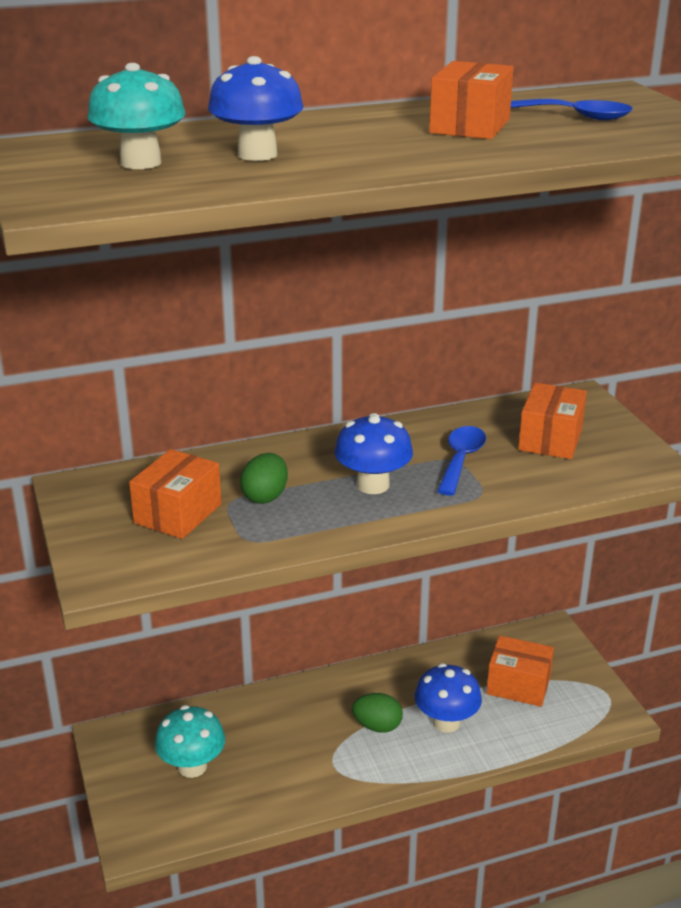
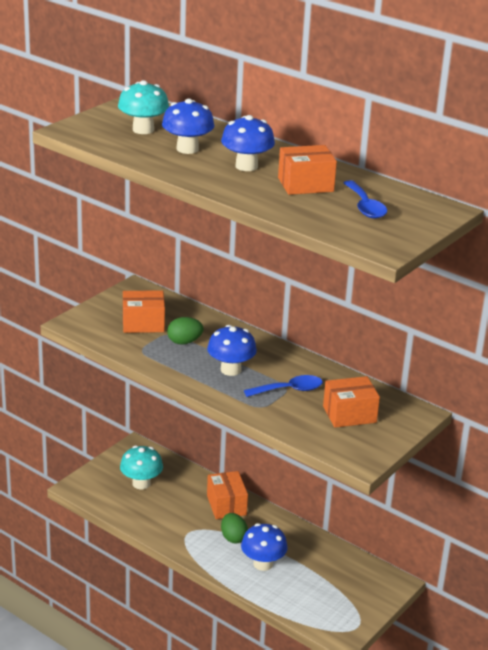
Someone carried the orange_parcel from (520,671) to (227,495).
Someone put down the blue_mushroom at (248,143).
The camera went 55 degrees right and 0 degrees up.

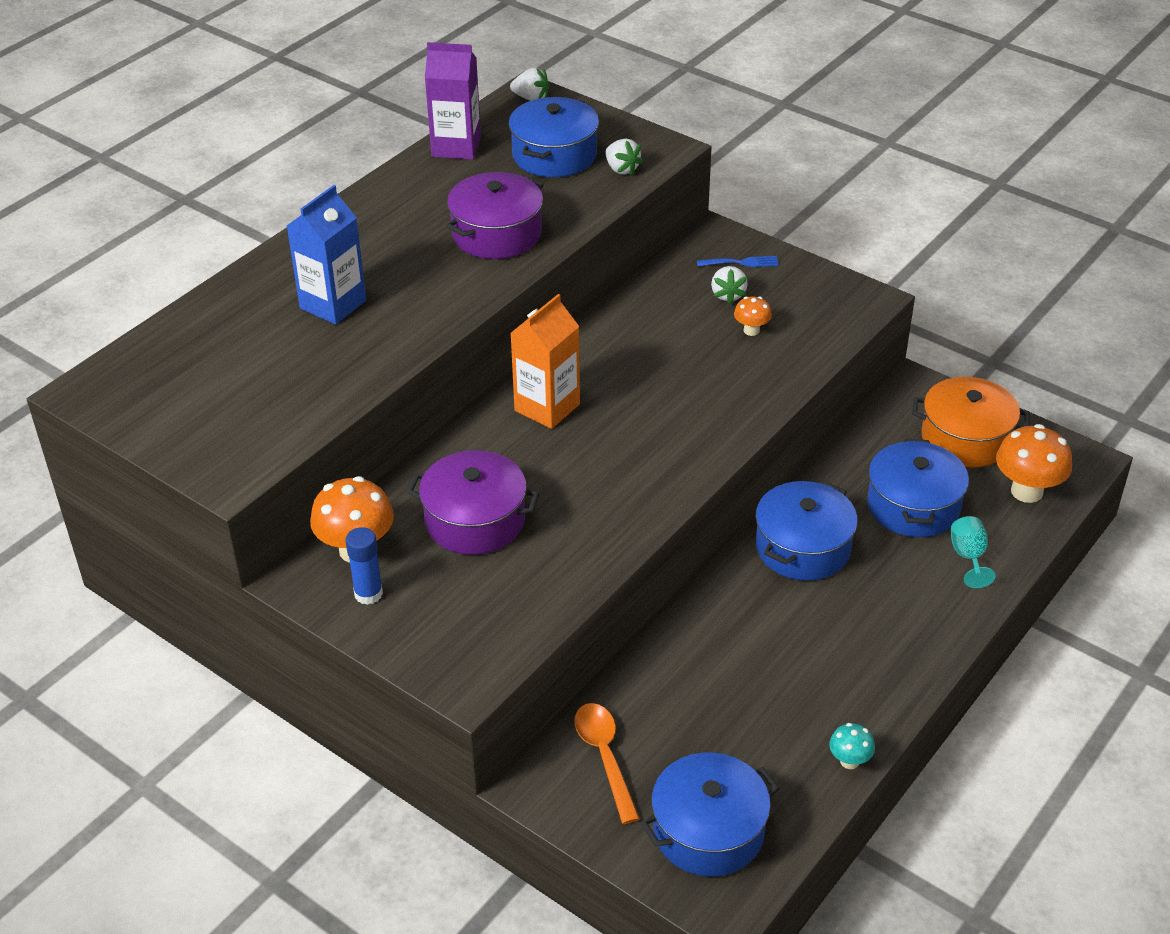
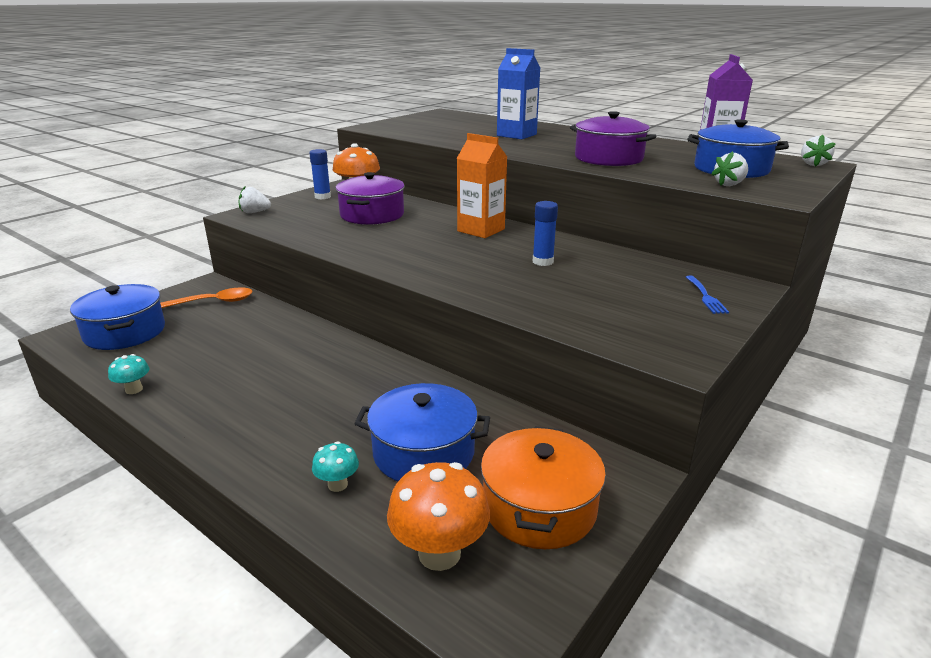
Someone carried the pure_white_toy_strawberry from (729,285) to (255,199).
Someone swapped the turquoise_goblet at (973,552) for the turquoise_mushroom at (335,466).
Someone put down the blue_glue_stick at (545,233).
Someone took away the orange_mushroom at (753,316).
Someone took away the blue_cooking_pot at (807,531).
The camera went 90 degrees right and 15 degrees down.

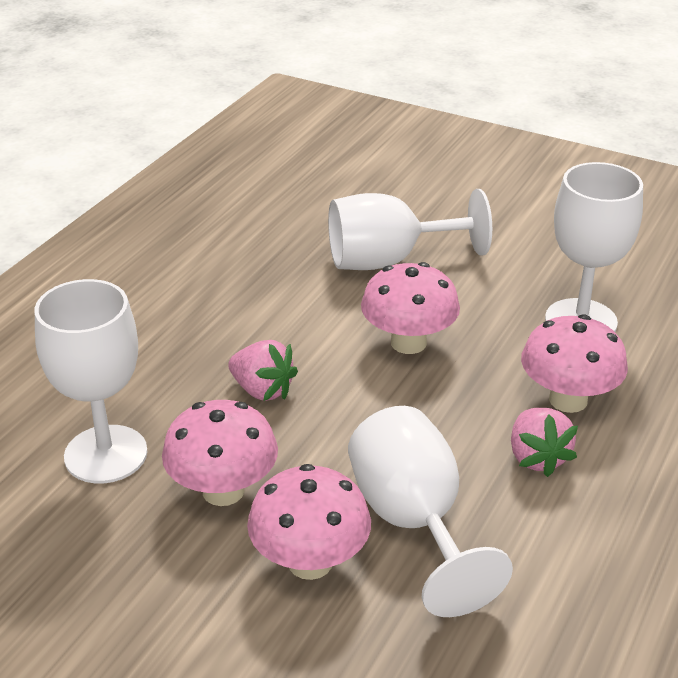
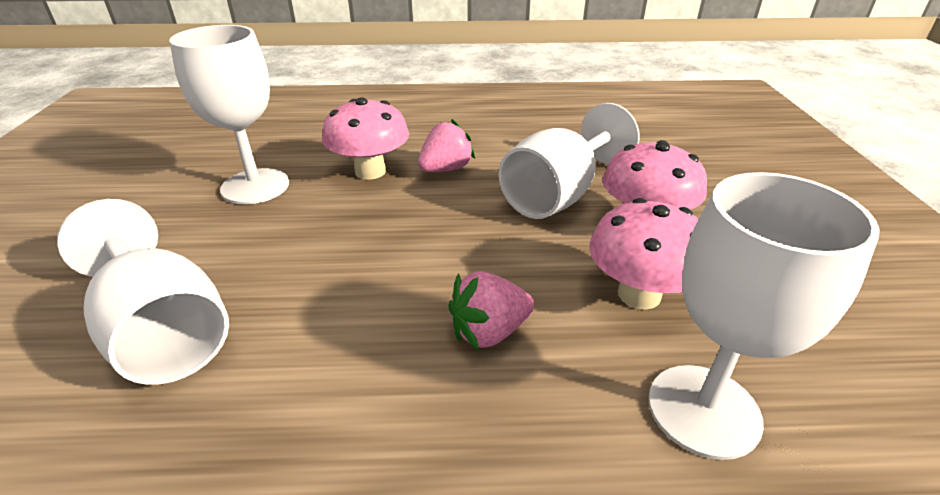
Someone rotated the pink_toy_strawberry at (263,370) by 120 degrees counterclockwise.
Someone took away the pink_mushroom at (410,308).
The camera went 120 degrees left and 0 degrees up.

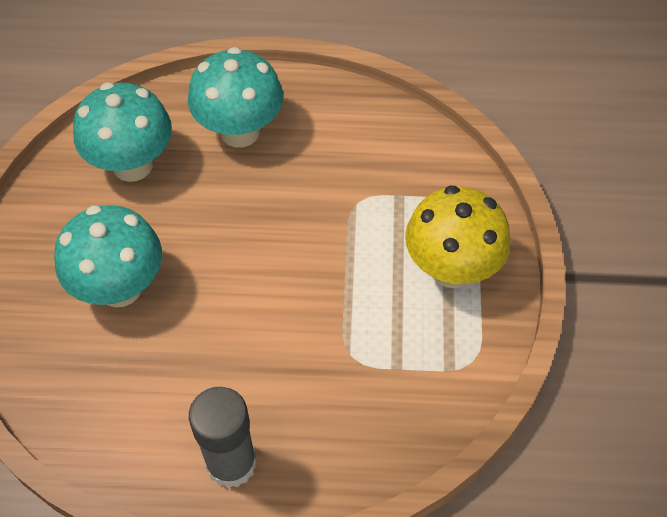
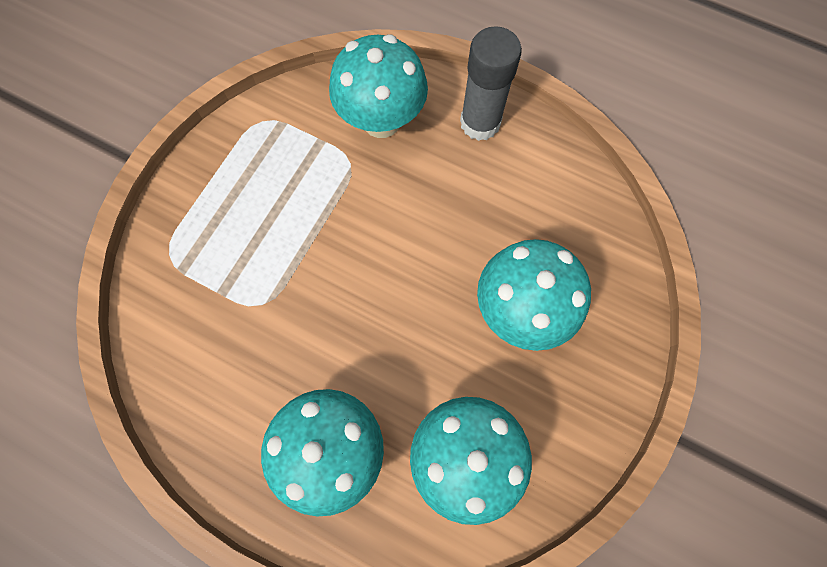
Someone put down the turquoise_mushroom at (378,86).
Someone took away the bright_yellow_mushroom at (458,237).
The camera went 155 degrees left and 15 degrees up.

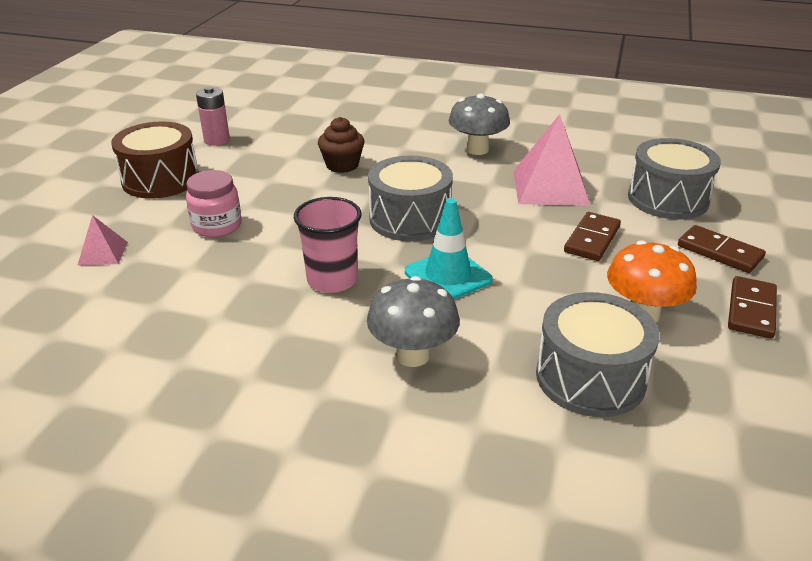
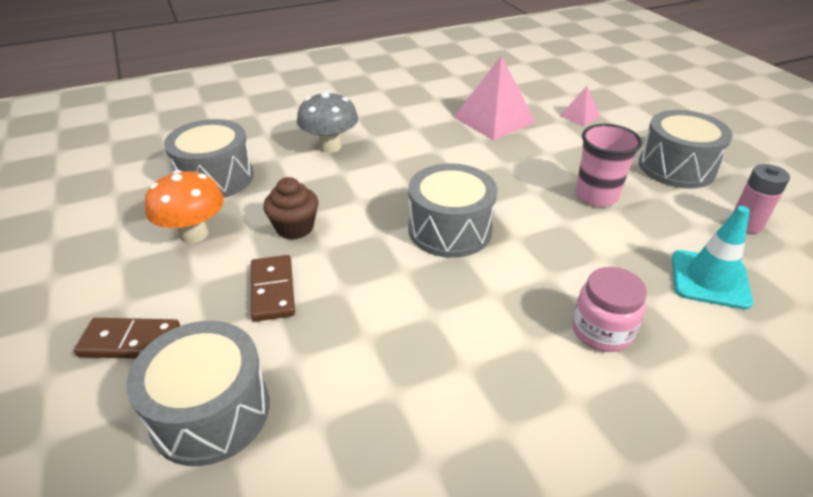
Someone carried the brown_fairy_cake from (341,145) to (290,208).
Someone carried the pink_solid_pyramid from (552,160) to (495,97).
Someone carried the pink_jam_jar from (214,203) to (609,309).
Someone carried the pink_tumbler from (328,245) to (608,165).
Someone repainted the brown_toy_drum at (155,160), which became the grey_toy_drum at (686,149).
Someone carried the turquoise_traffic_cone from (449,248) to (712,258).
Someone took away the grey_mushroom at (479,124).
Someone took away the brown_domino at (752,307).
The camera went 140 degrees right and 5 degrees up.

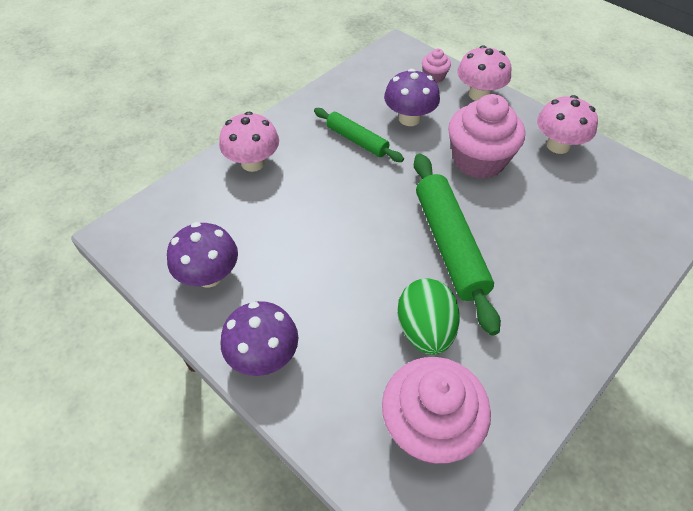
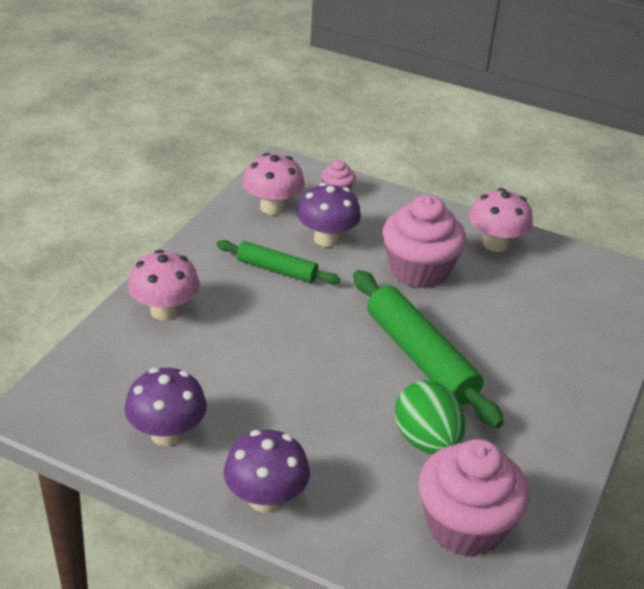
Someone carried the pink_mushroom from (484,73) to (274,184).
The camera went 20 degrees left and 15 degrees down.

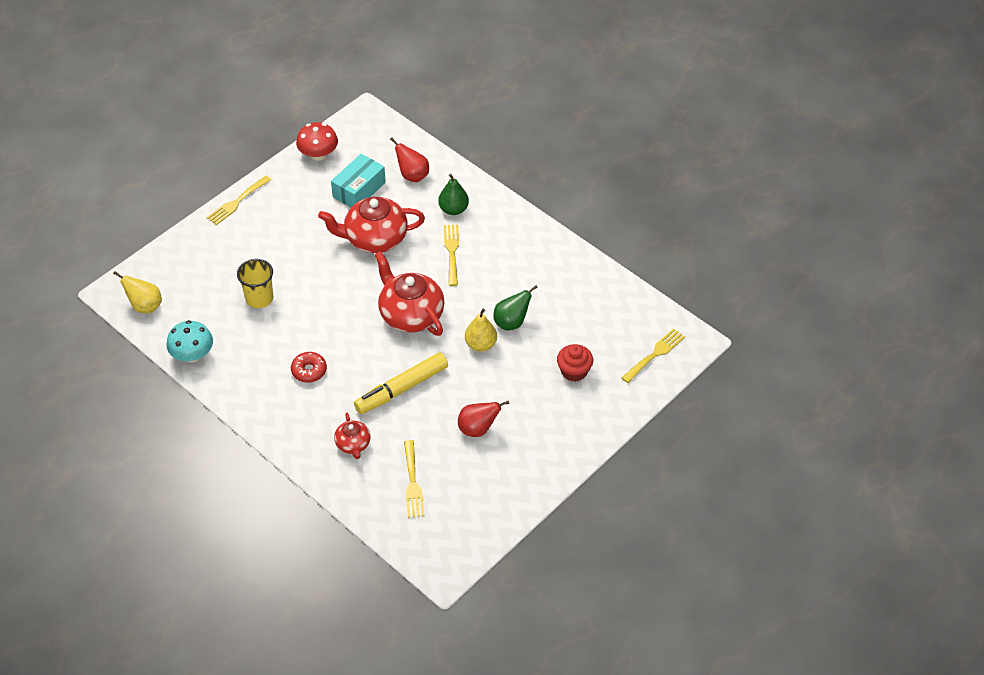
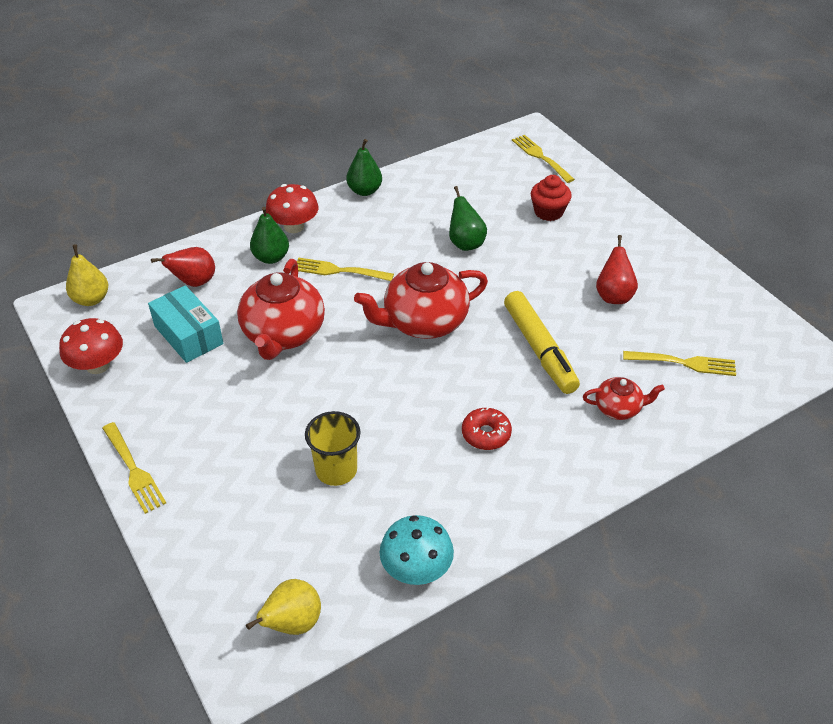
Someone carried the bright_yellow_toy_pear from (481,330) to (87,275).
Someone put down the scarlet_mushroom at (292,208).
Someone put down the leaf-green_toy_pear at (364,167).
The camera went 75 degrees left and 5 degrees down.

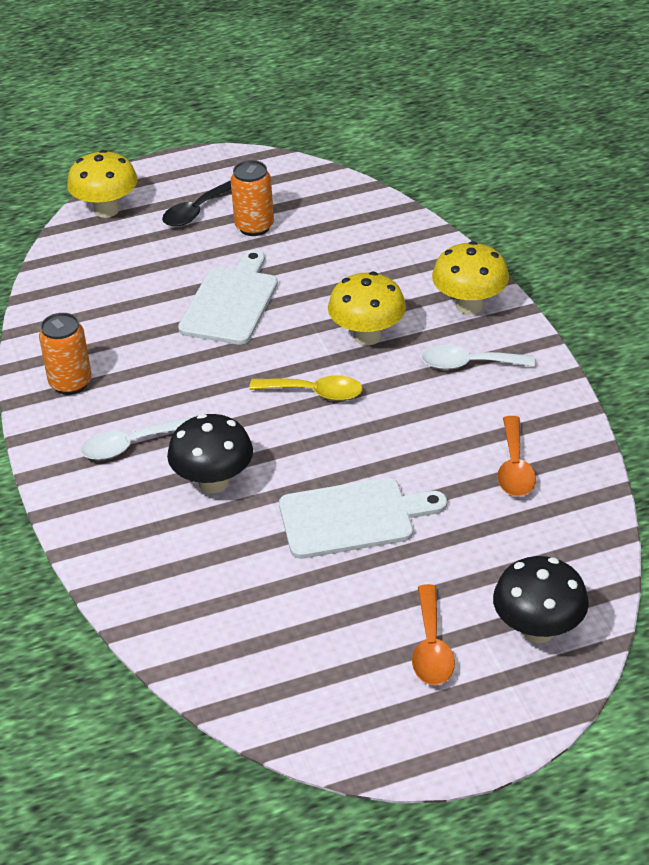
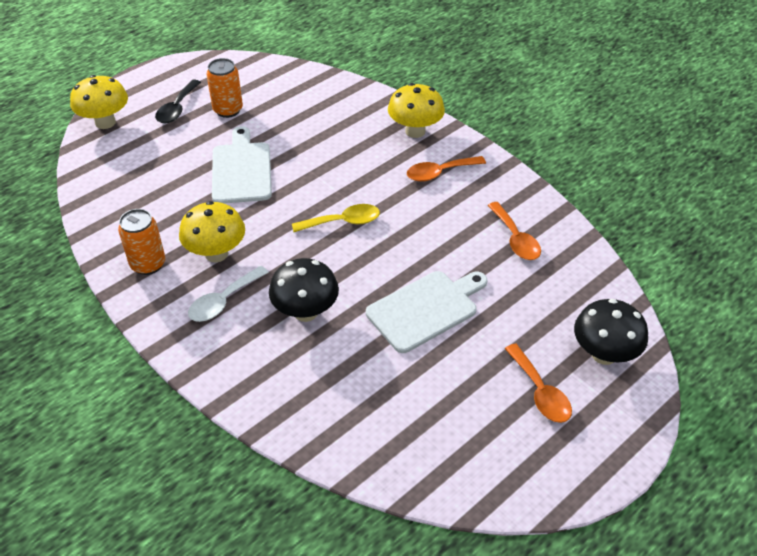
Someone carried the bright_yellow_mushroom from (367,308) to (212,231).
Someone repainted the pure_white_spoon at (478,357), which became the orange_spoon at (446,169).
The camera went 25 degrees left and 5 degrees up.

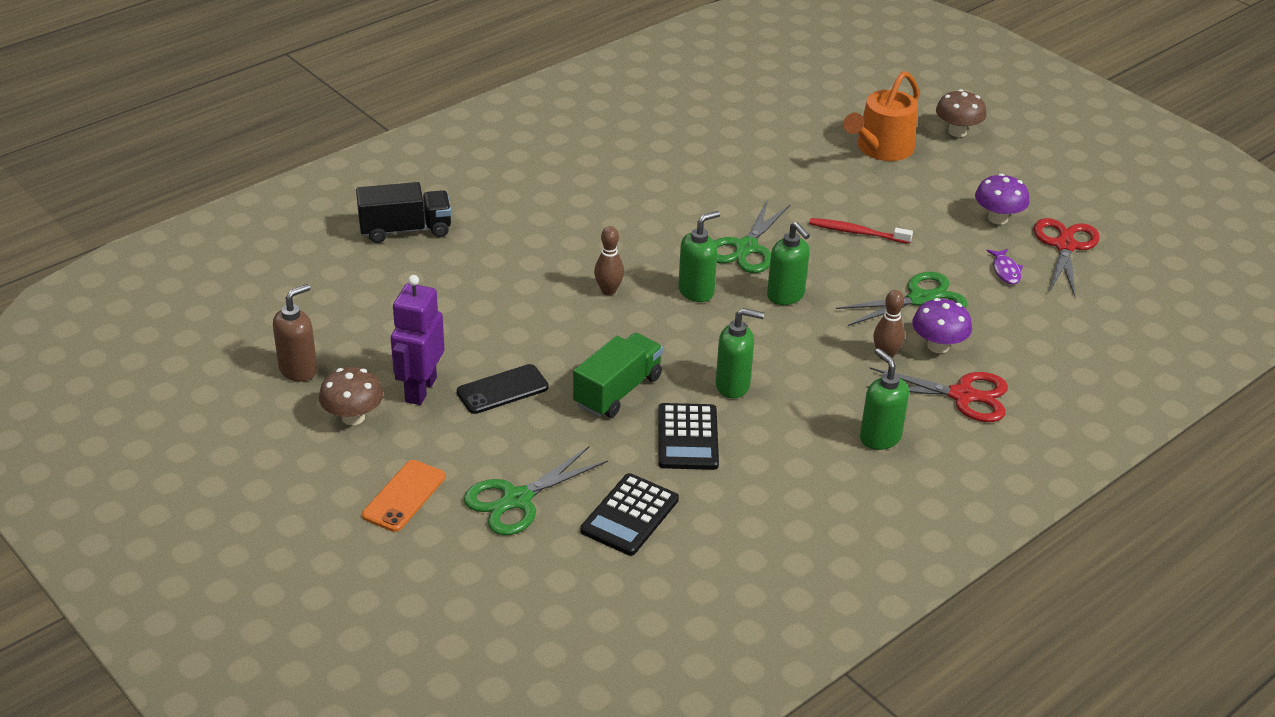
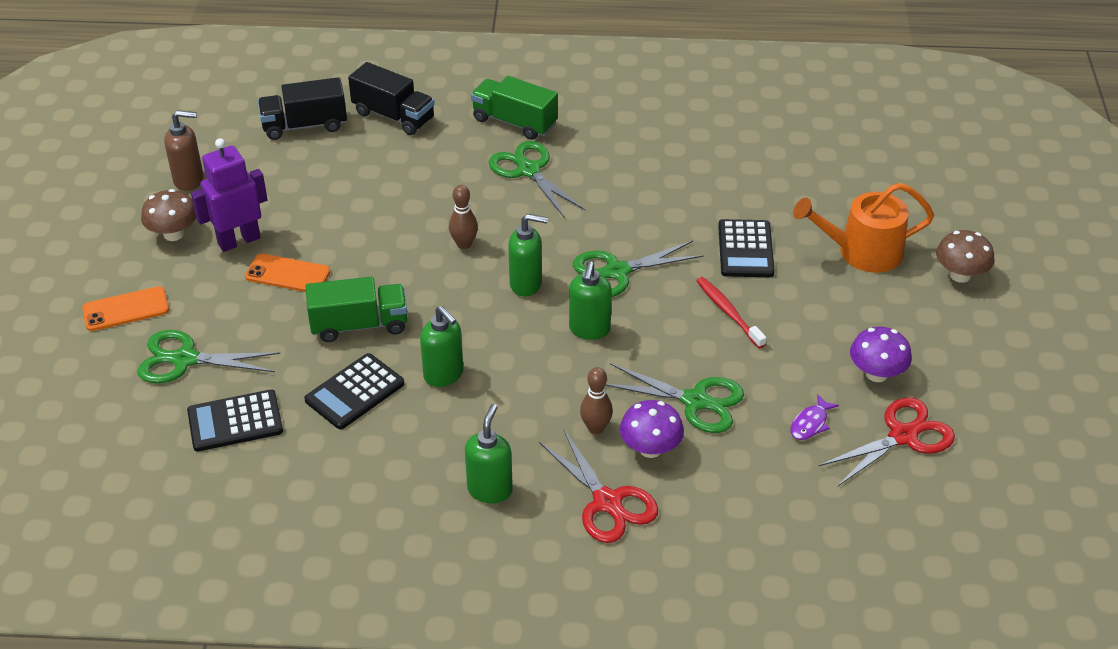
Someone repainted the ebony_smartphone at (503,389), which became the orange_smartphone at (287,272).
Someone put down the ebony_toy_truck at (302,108).
Someone put down the leaf-green_toy_truck at (514,108).
Someone put down the leaf-green_shears at (536,179).
Someone put down the ebony_pocket_calculator at (746,248).
The camera went 45 degrees right and 5 degrees up.

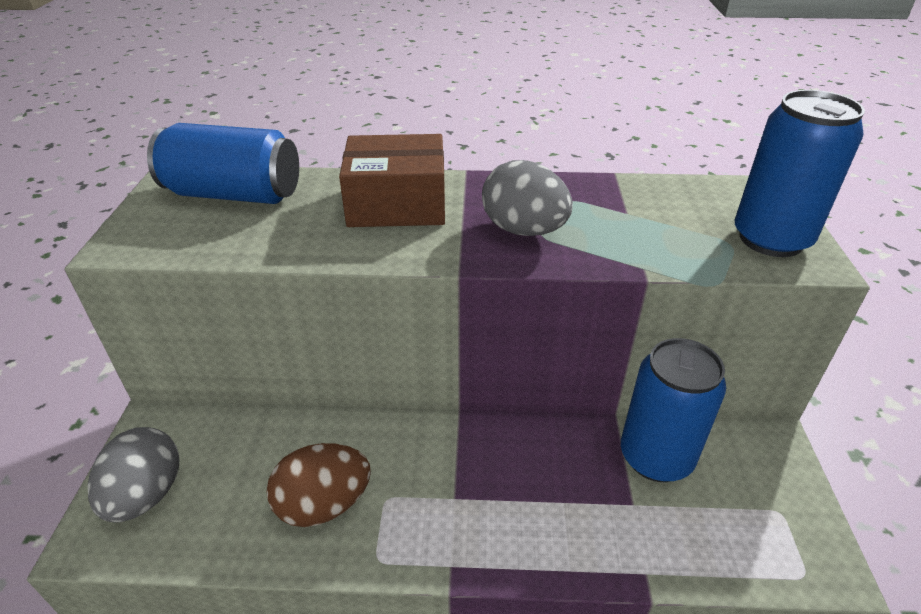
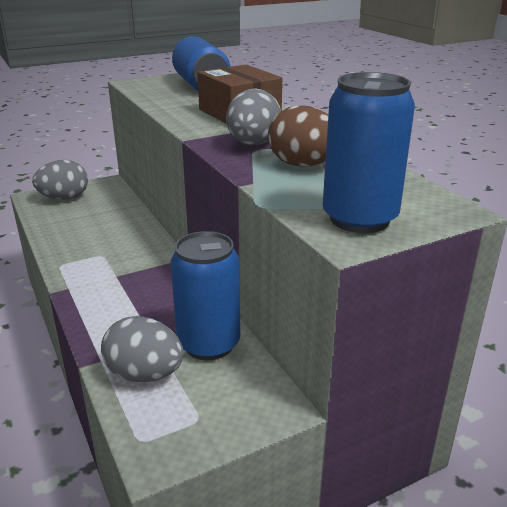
Someone put down the grey_toy_egg at (142,349).
Someone carried the brown_toy_egg from (319,485) to (298,136).
The camera went 60 degrees right and 10 degrees down.

